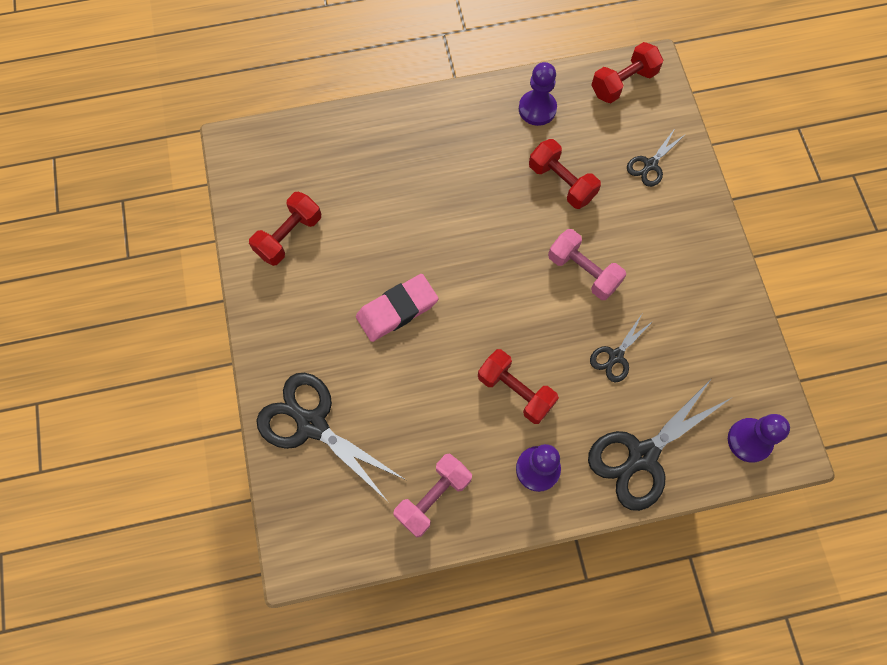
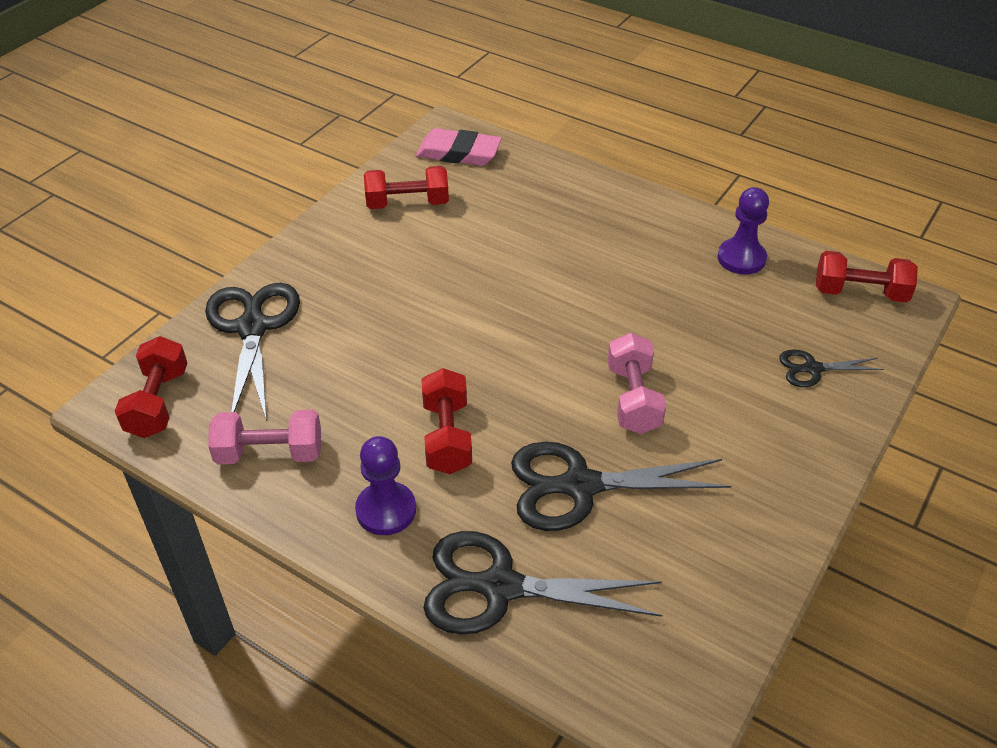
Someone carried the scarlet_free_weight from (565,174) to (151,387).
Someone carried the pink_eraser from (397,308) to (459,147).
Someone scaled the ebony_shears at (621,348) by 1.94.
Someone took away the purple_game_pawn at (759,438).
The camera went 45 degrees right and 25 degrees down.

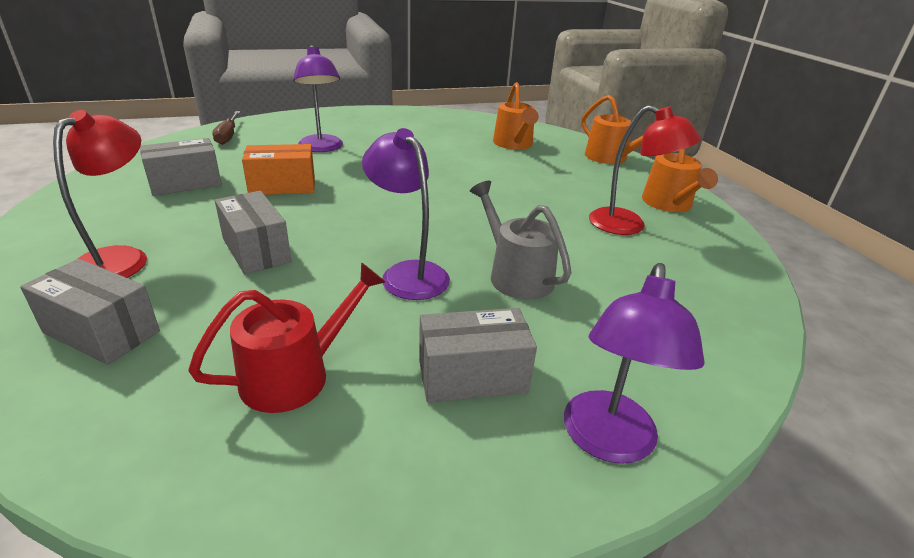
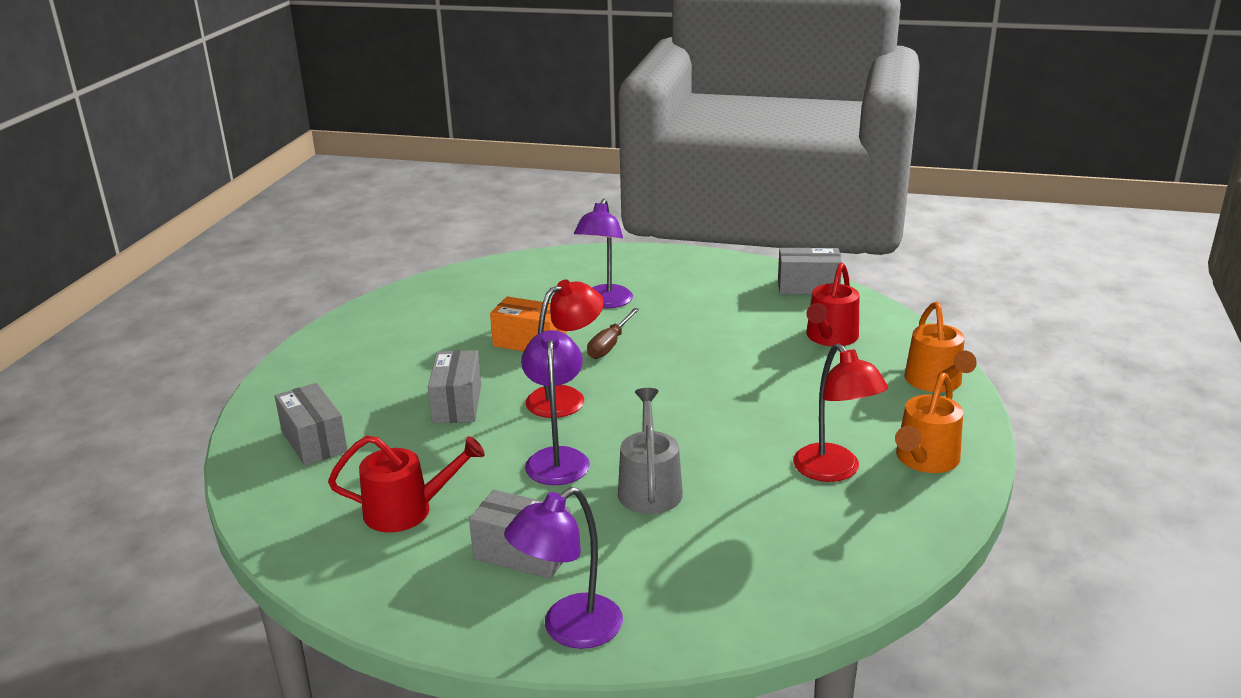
Someone carried the scarlet_lamp from (100,194) to (565,348).
Someone carried the brown_hand_screwdriver from (226,128) to (613,333).
Someone carried the grey_parcel from (181,167) to (810,271).
Someone repainted the orange_watering_pot at (516,116), which became the scarlet_watering_pot at (832,304).
The camera went 35 degrees right and 5 degrees down.

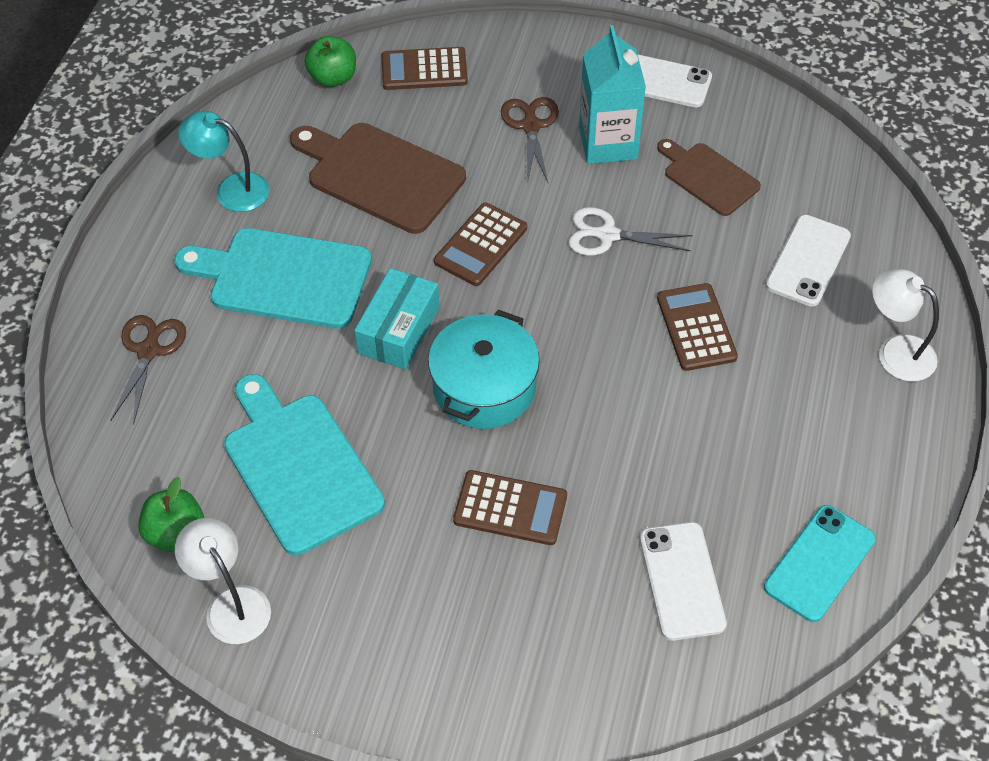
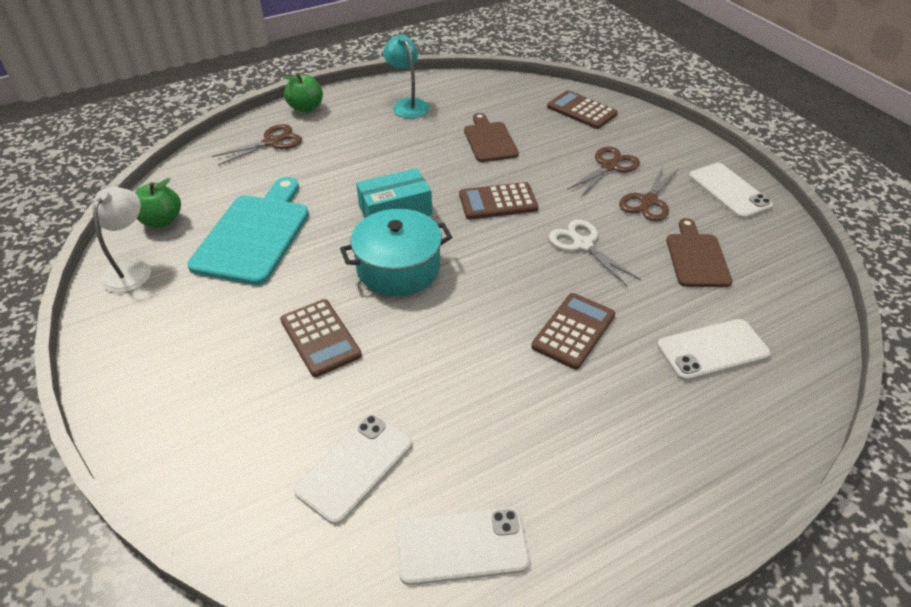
Someone carried the leaf-green_apple_fruit from (330,61) to (303,92).
Someone repainted the turquoise_smartphone at (820,563), which became the pure_white_smartphone at (463,546).
Someone scaled the brown_cutting_board at (378,178) by 0.61.
Someone swapped the turquoise_milk_carton at (612,94) for the brown_shears at (649,193).
Someone took away the turquoise_cutting_board at (273,278).
Someone took away the pure_white_lamp at (905,325).
The camera went 45 degrees right and 10 degrees down.

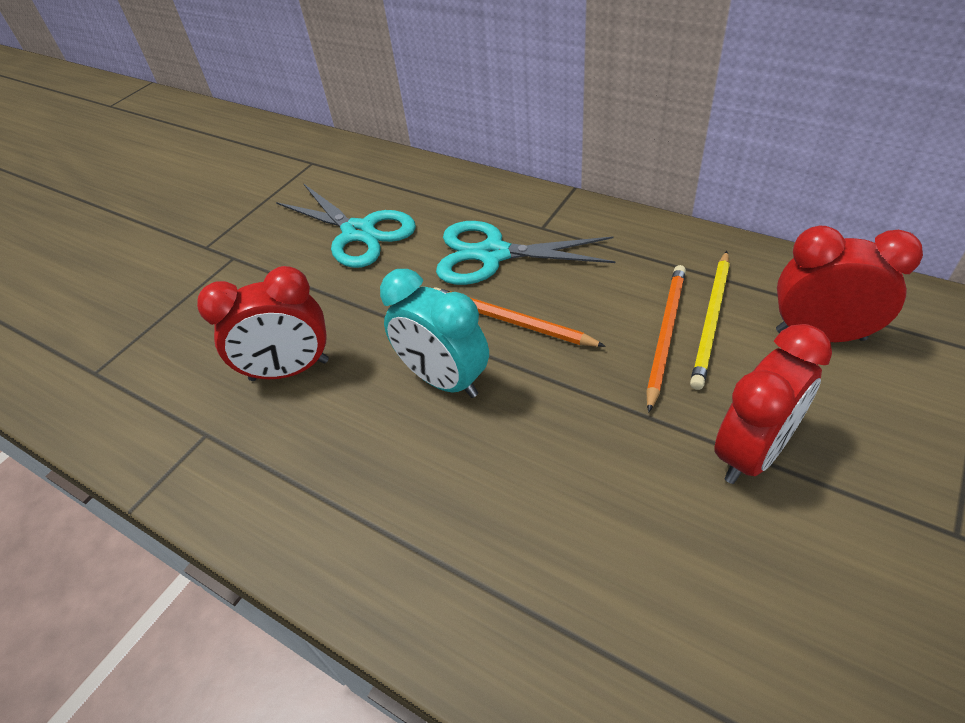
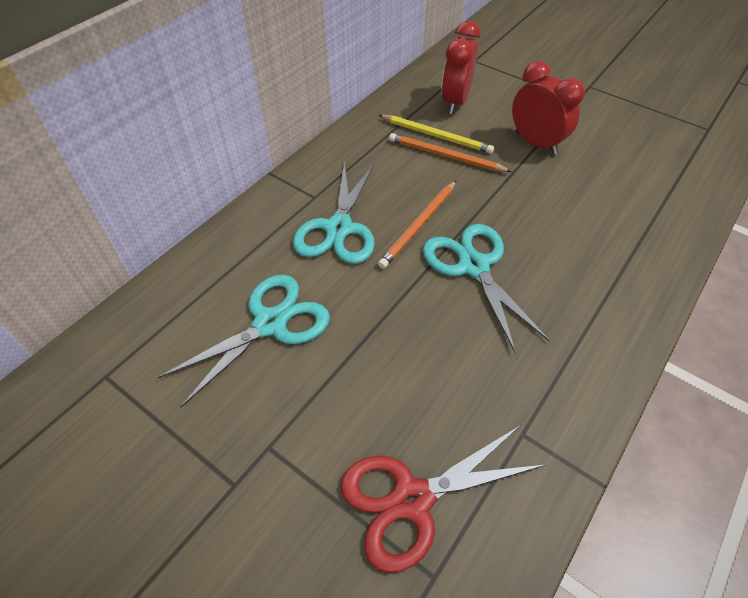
Someone put down the scarlet_shears at (443,499).
Someone swapped the turquoise_clock at (434,333) for the turquoise_shears at (486,289).
Someone took away the scarlet_clock at (263,323).
The camera went 90 degrees left and 5 degrees up.

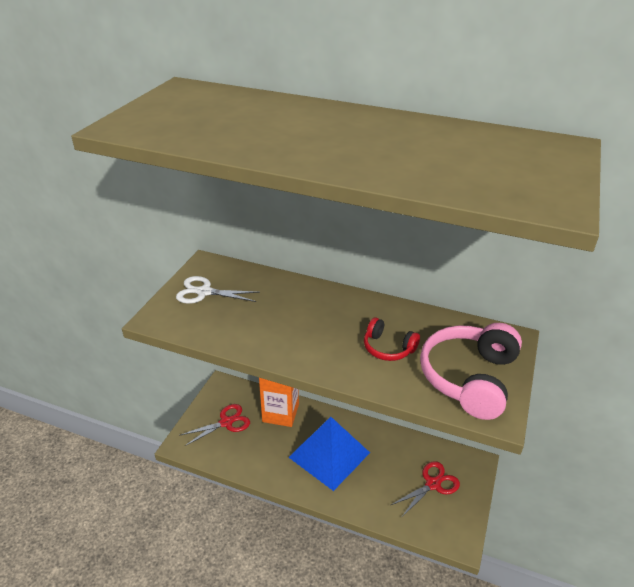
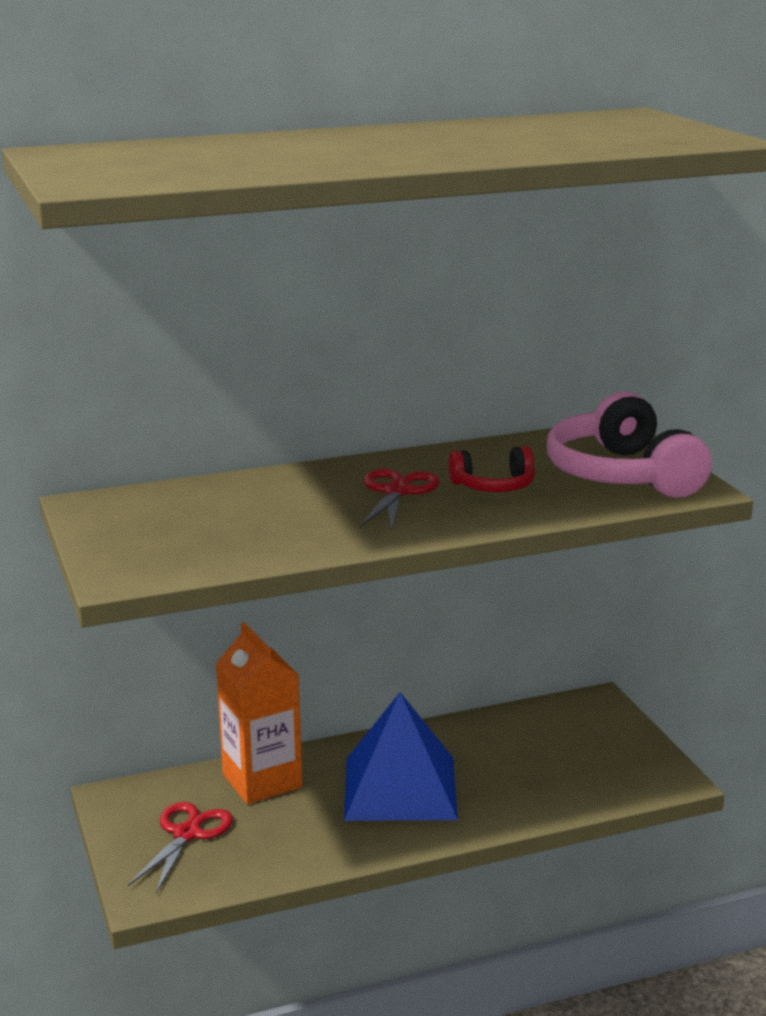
Someone carried the scarlet_shears from (425,489) to (400,499).
Someone took away the pure_white_shears at (218,290).
The camera went 40 degrees left and 15 degrees down.

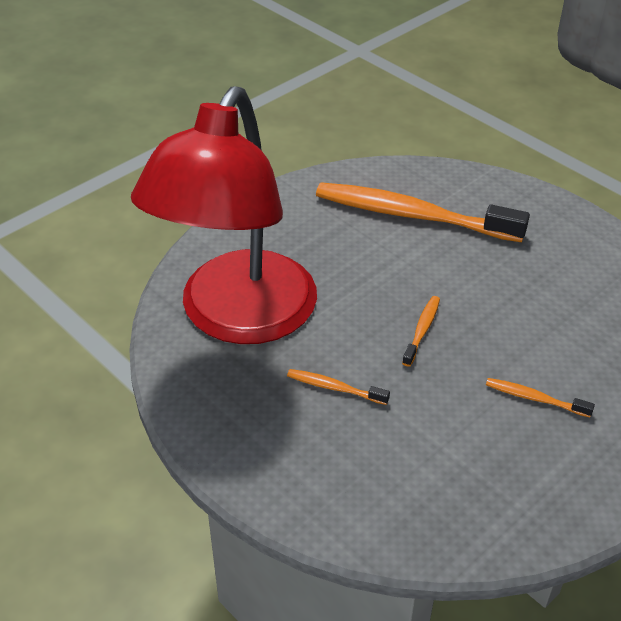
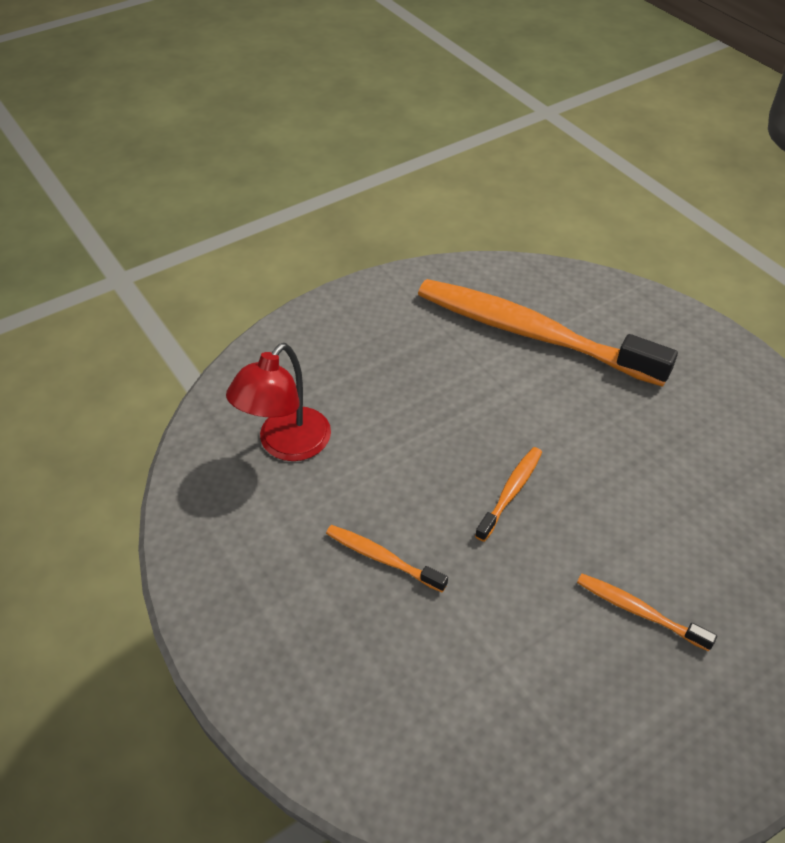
Someone scaled the scarlet_lamp at (224,215) by 0.42.
The camera went 10 degrees right and 5 degrees up.

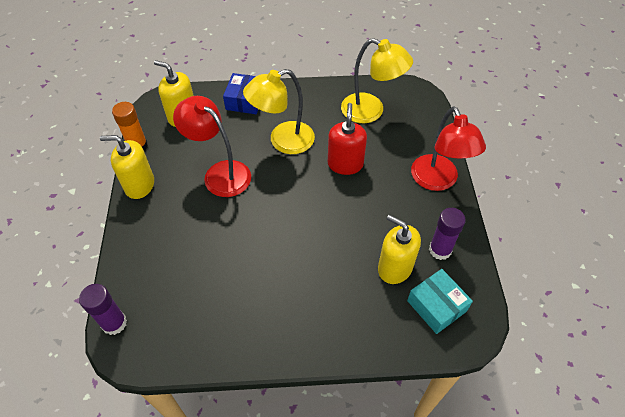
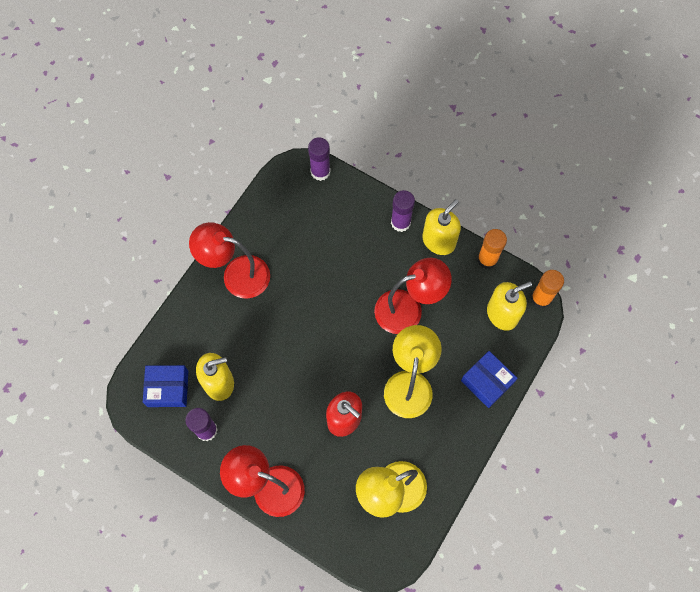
Someone repainted the turquoise_parcel at (440,301), which became the blue_parcel at (165,386).
Someone put down the scarlet_lamp at (229,260).
Someone put down the purple_glue_stick at (403,211).
Someone put down the orange_glue_stick at (547,289).
The camera went 125 degrees right and 15 degrees up.

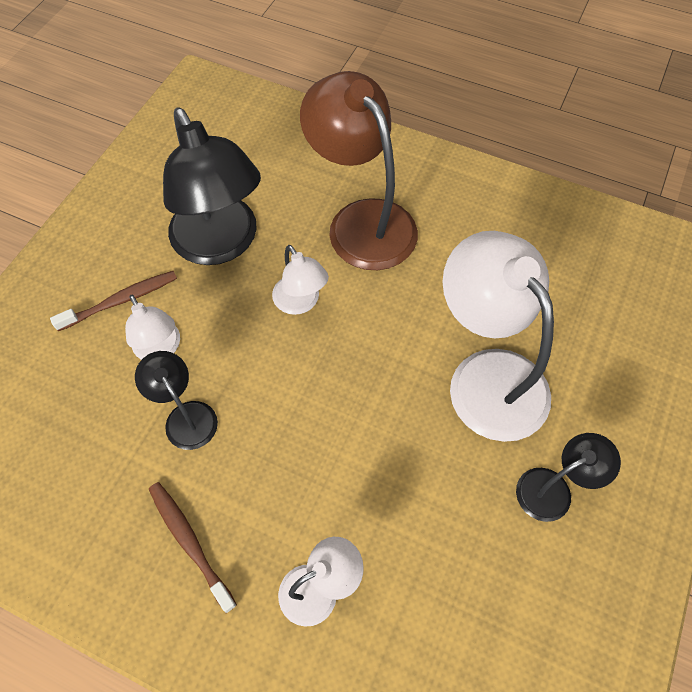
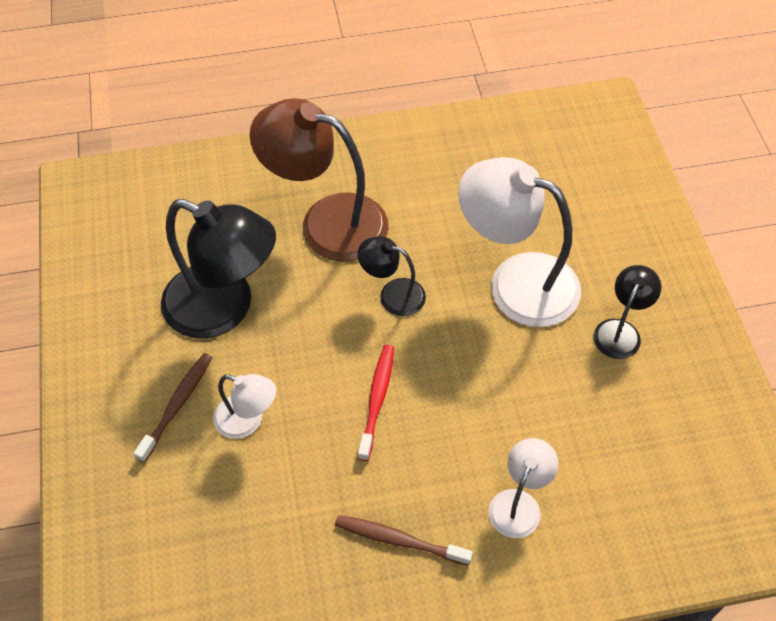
Someone carried the ebony_lamp from (176,400) to (392,276).
Someone put down the scarlet_dental_brush at (376,403).
Someone took away the pure_white_lamp at (300,280).
The camera went 35 degrees left and 5 degrees down.

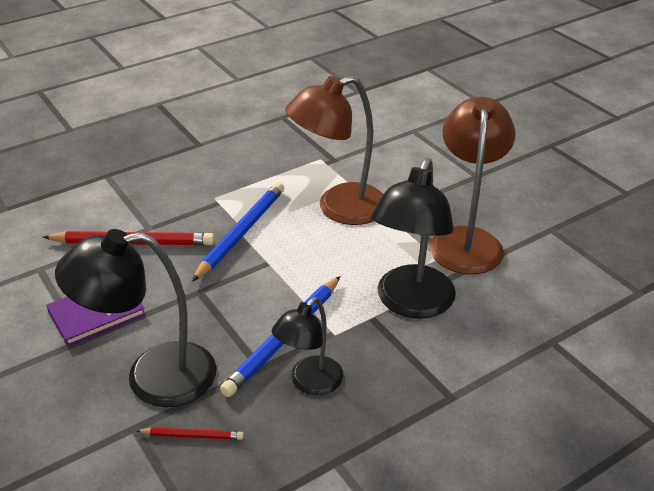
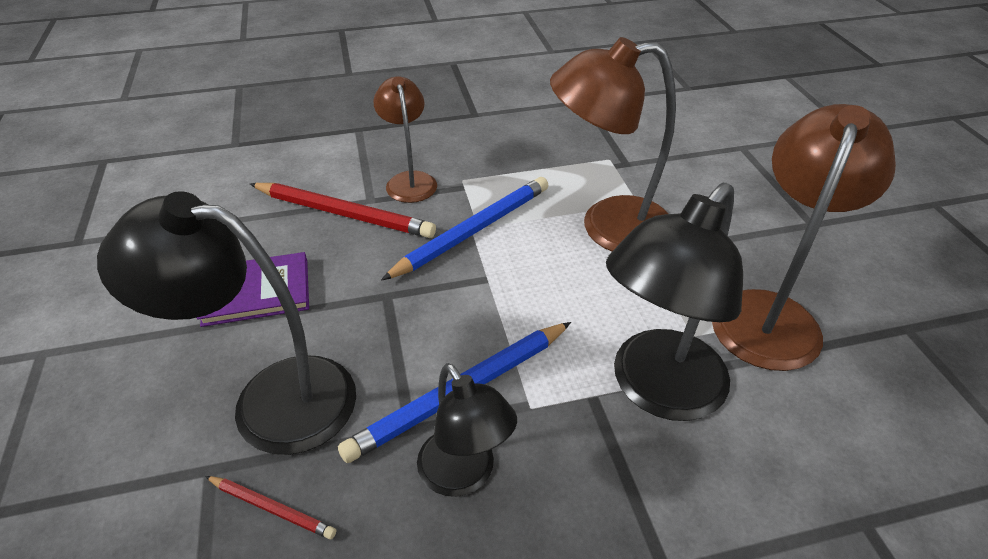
Someone put down the brown_lamp at (405,139).
Someone rotated the ebony_lamp at (307,346) by 90 degrees counterclockwise.
The camera went 20 degrees right and 5 degrees up.

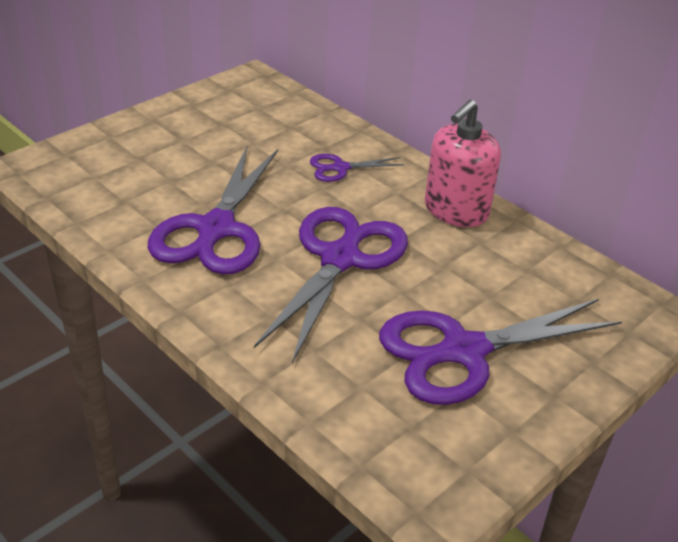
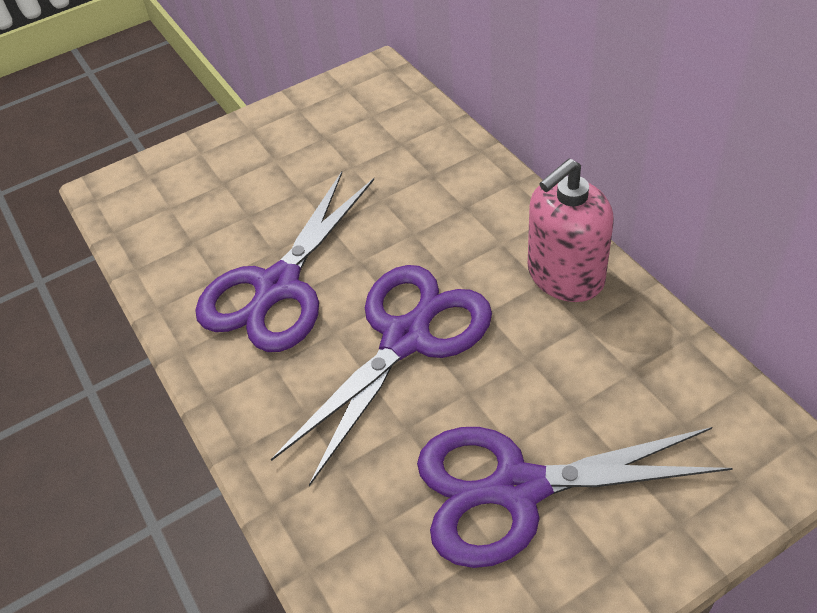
Someone took away the purple_shears at (357,168).
The camera went 20 degrees right and 10 degrees up.

